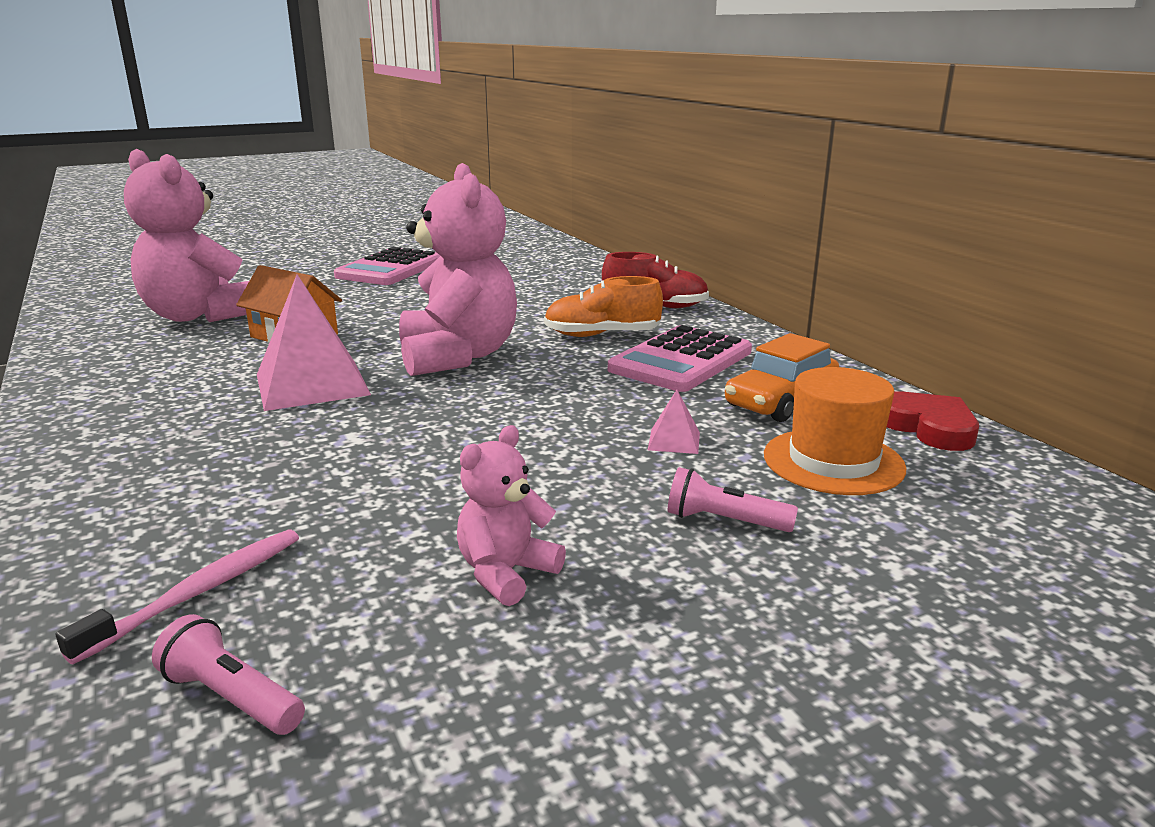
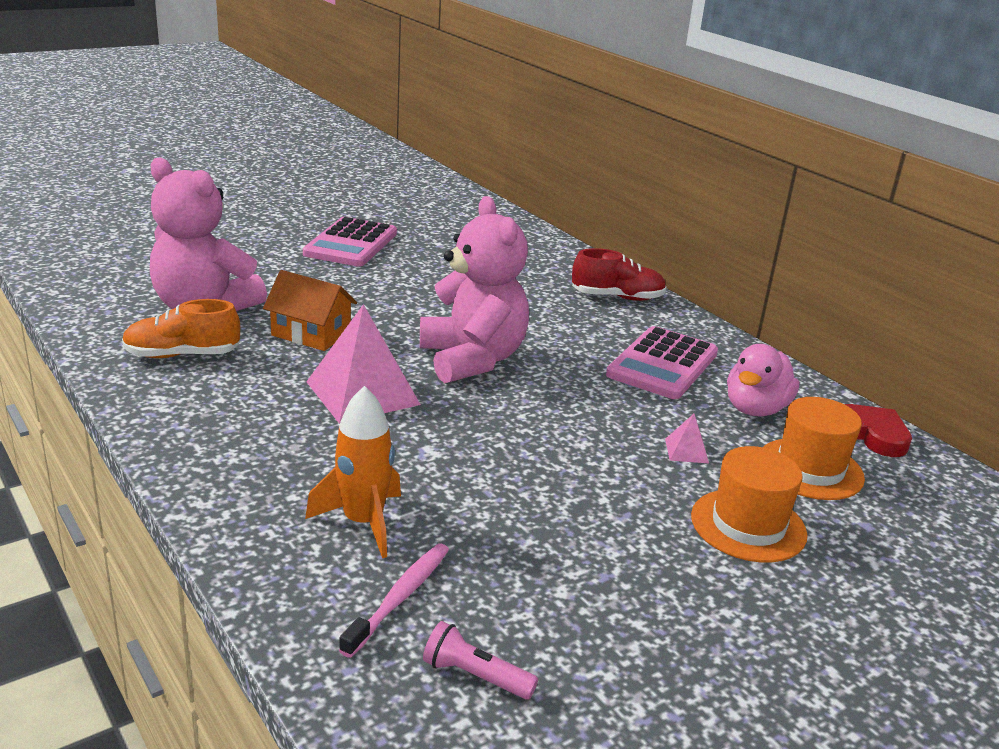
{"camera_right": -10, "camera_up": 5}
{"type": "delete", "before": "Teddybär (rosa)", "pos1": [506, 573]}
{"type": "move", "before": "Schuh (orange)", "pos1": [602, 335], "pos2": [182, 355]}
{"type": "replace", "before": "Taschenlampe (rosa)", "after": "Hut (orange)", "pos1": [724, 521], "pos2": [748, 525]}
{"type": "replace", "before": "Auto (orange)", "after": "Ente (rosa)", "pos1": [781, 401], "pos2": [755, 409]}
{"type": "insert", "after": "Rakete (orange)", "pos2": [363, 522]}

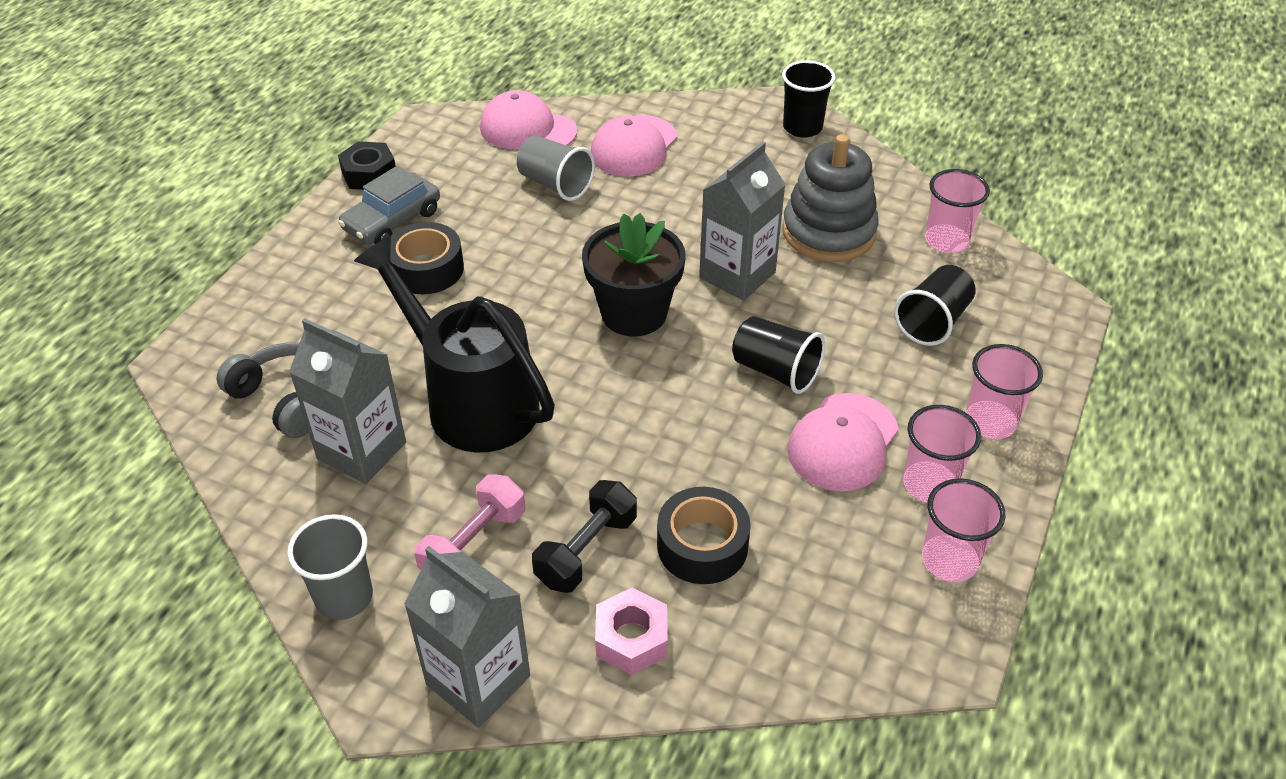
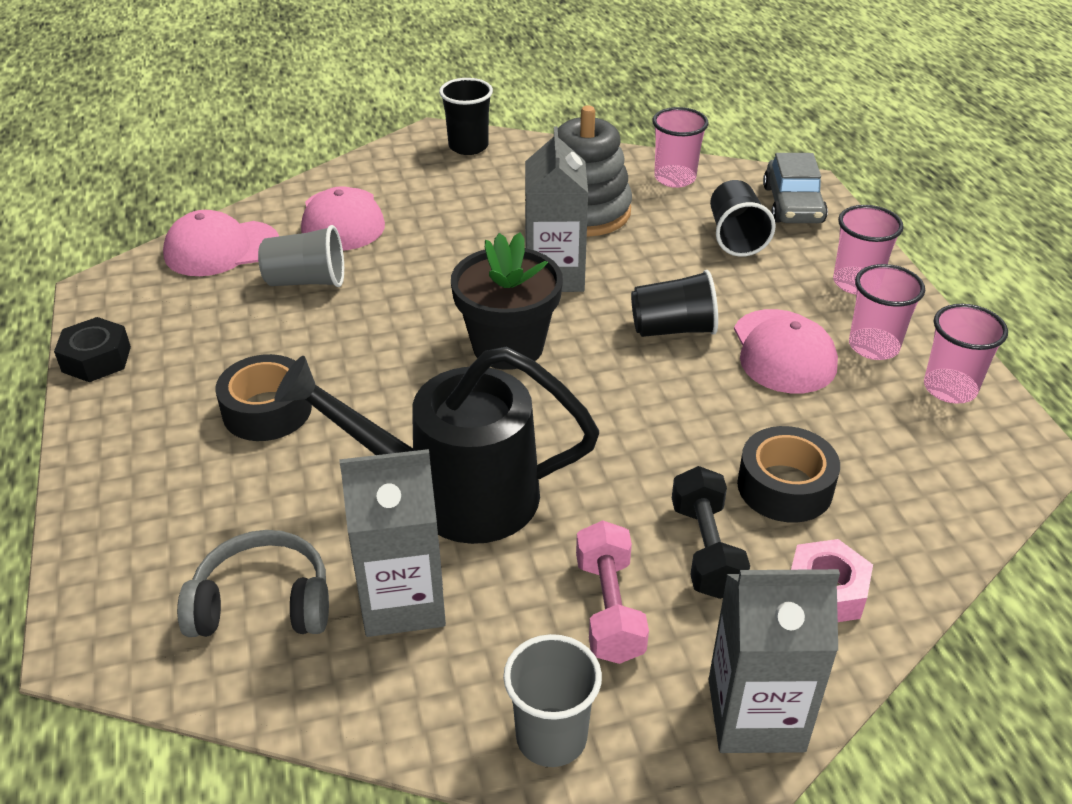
{"camera_right": -40, "camera_up": -5}
{"type": "move", "before": "Auto (grau)", "pos1": [392, 221], "pos2": [793, 205]}

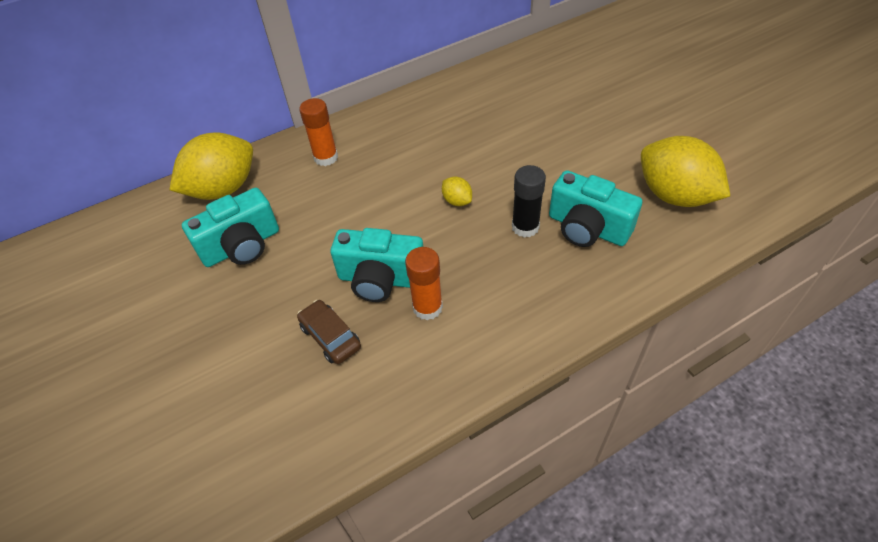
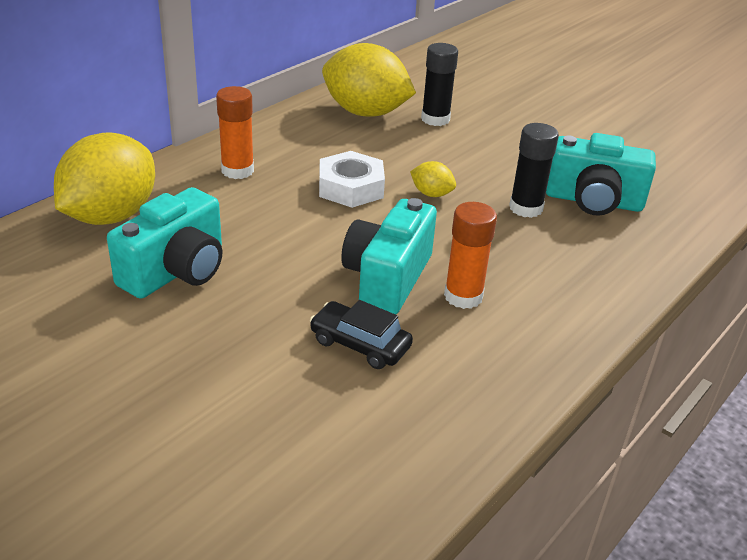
{"camera_right": -25, "camera_up": -15}
{"type": "recolor", "before": "Auto (braun)", "after": "Auto (schwarz)", "pos1": [330, 337], "pos2": [360, 344]}
{"type": "rotate", "before": "Kamera (türkis)", "pos1": [380, 279], "pos2": [387, 278], "turn": 120}
{"type": "move", "before": "Zitrone (gelb)", "pos1": [674, 195], "pos2": [365, 112]}
{"type": "insert", "after": "Sechskantmutter (weiß)", "pos2": [351, 187]}
{"type": "insert", "after": "Klebestift (schwarz)", "pos2": [435, 119]}

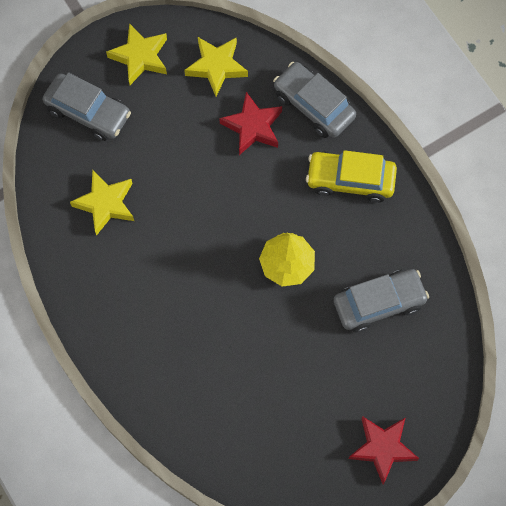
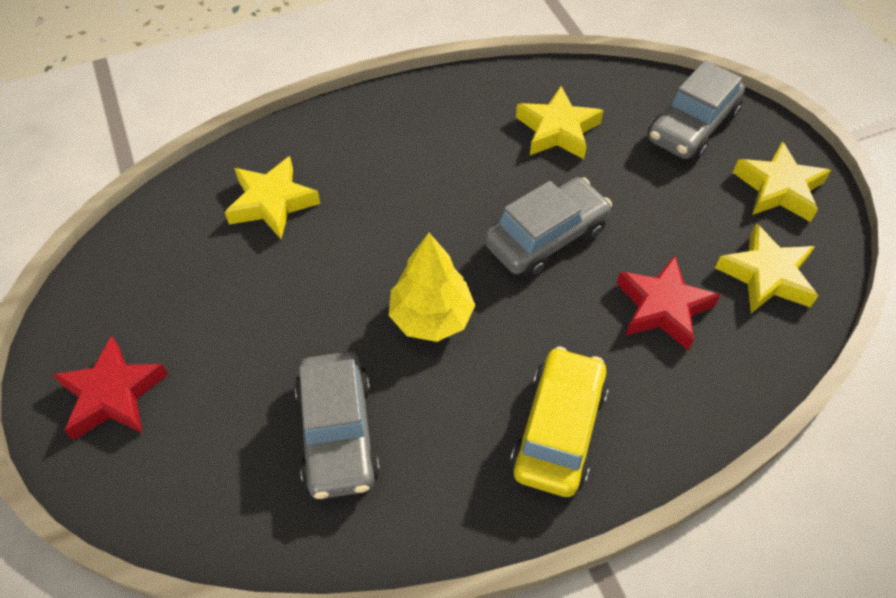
{"camera_right": 100, "camera_up": -15}
{"type": "move", "before": "Auto (grau)", "pos1": [314, 105], "pos2": [546, 238]}
{"type": "insert", "after": "Stern (gelb)", "pos2": [272, 202]}

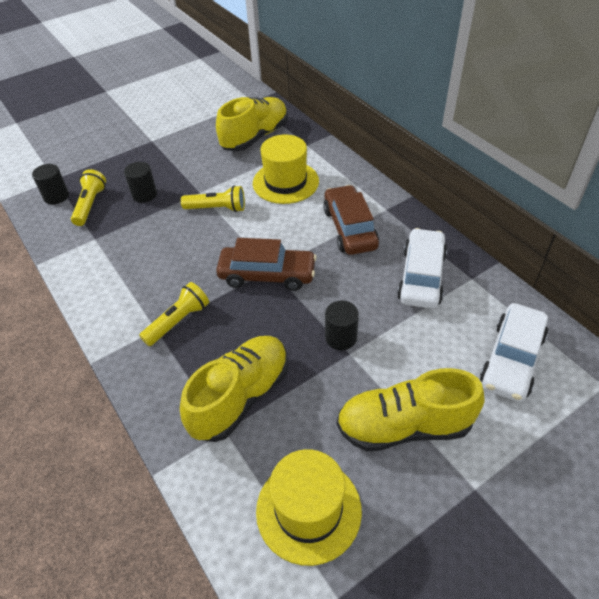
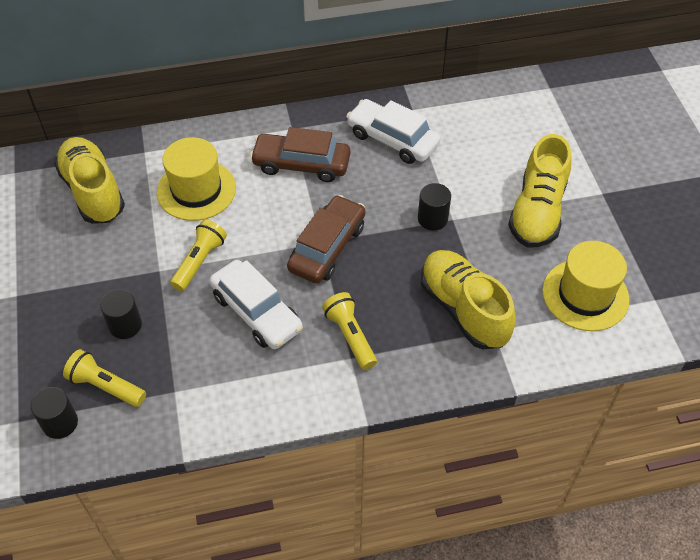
{"camera_right": -70, "camera_up": 5}
{"type": "move", "before": "Auto (weiß)", "pos1": [511, 359], "pos2": [256, 312]}

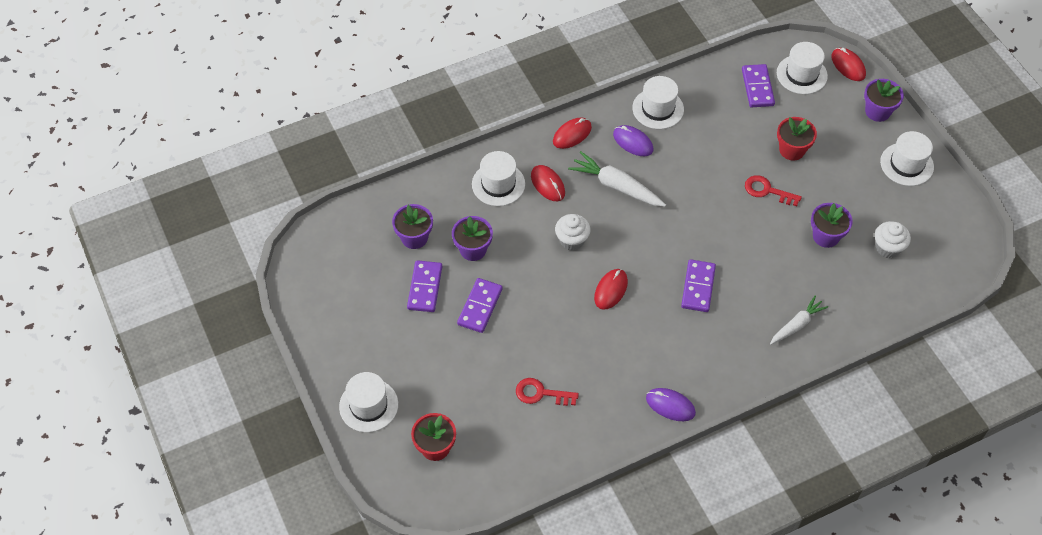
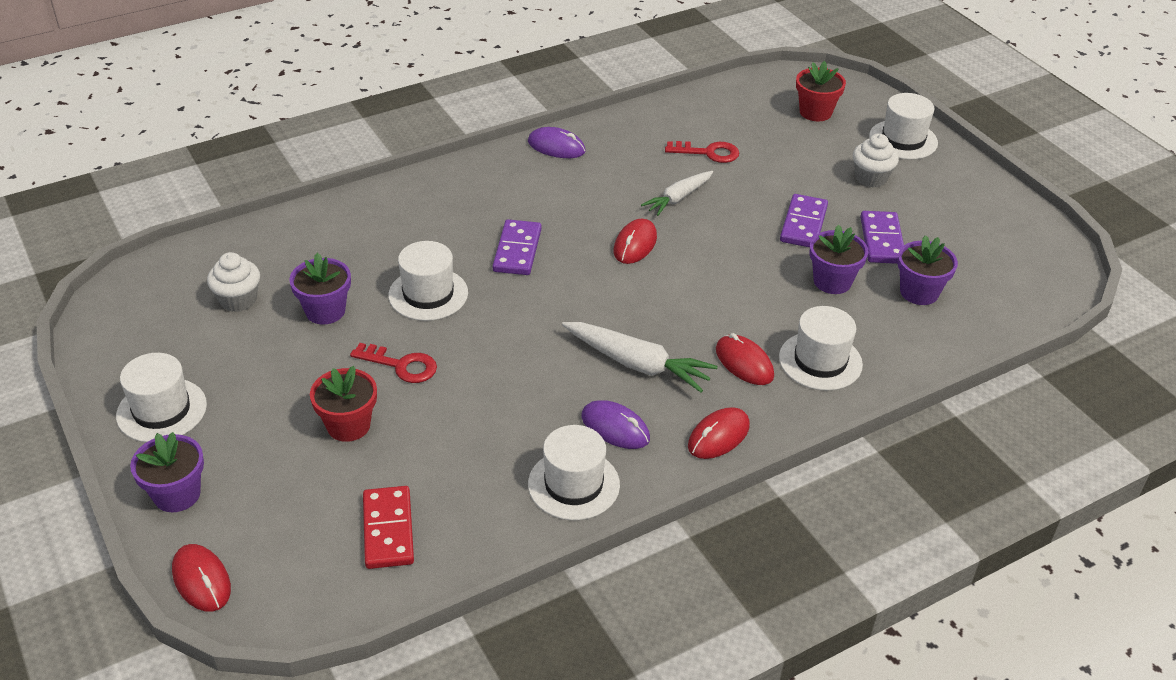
{"camera_right": 175, "camera_up": -15}
{"type": "move", "before": "Muffin (weiß)", "pos1": [572, 240], "pos2": [871, 178]}
{"type": "recolor", "before": "Dominostein (lila)", "after": "Dominostein (rot)", "pos1": [757, 87], "pos2": [388, 530]}
{"type": "move", "before": "Karotte (weiß)", "pos1": [797, 324], "pos2": [678, 198]}
{"type": "move", "before": "Hut (weiß)", "pos1": [801, 74], "pos2": [428, 294]}

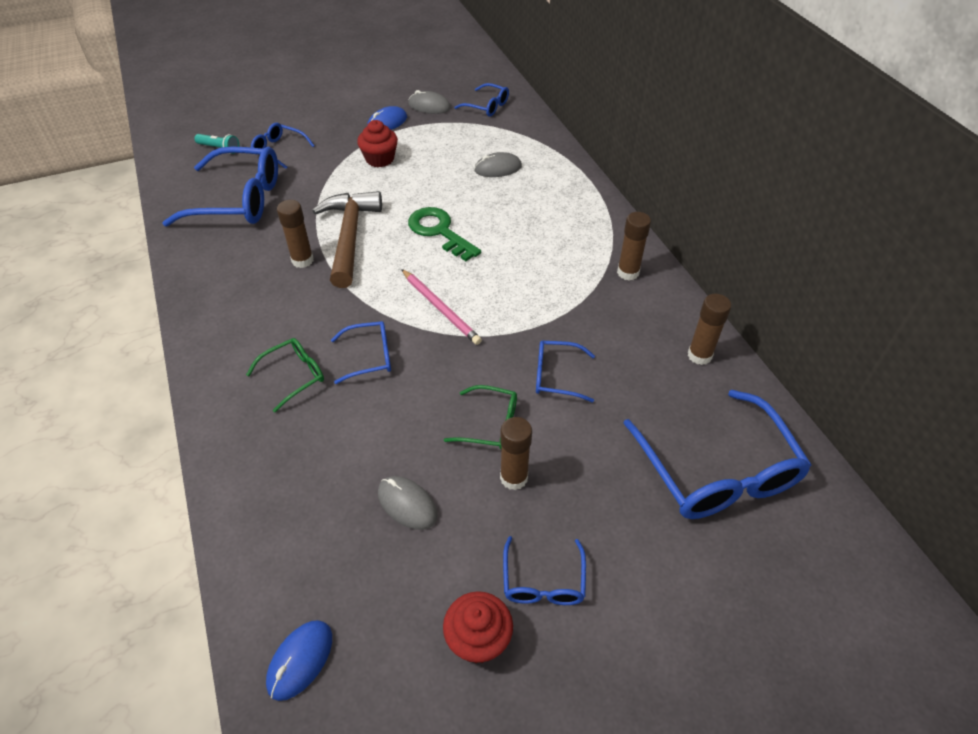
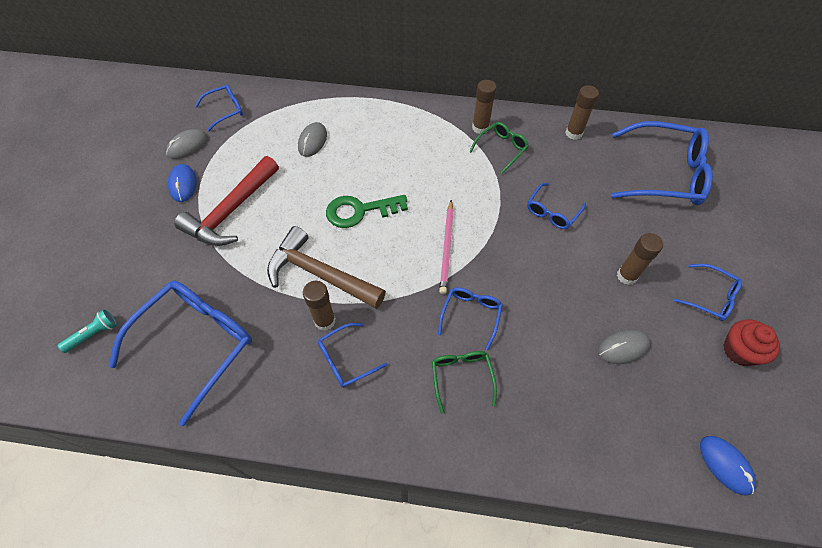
{"camera_right": -60, "camera_up": 10}
{"type": "move", "before": "Brille (blau)", "pos1": [279, 150], "pos2": [346, 359]}
{"type": "replace", "before": "Muffin (rot)", "after": "Hammer (rot)", "pos1": [380, 159], "pos2": [231, 211]}
{"type": "rotate", "before": "Bleistift (rosa)", "pos1": [440, 308], "pos2": [447, 248], "turn": 105}
{"type": "move", "before": "Brille (grün)", "pos1": [490, 424], "pos2": [501, 149]}

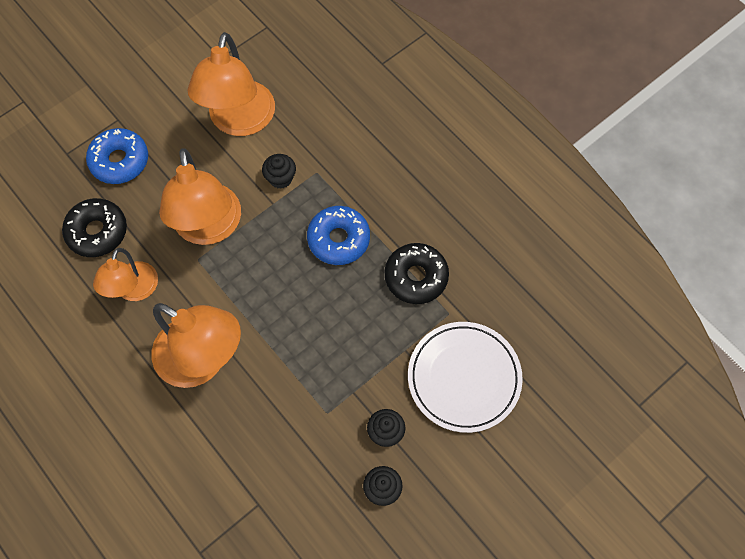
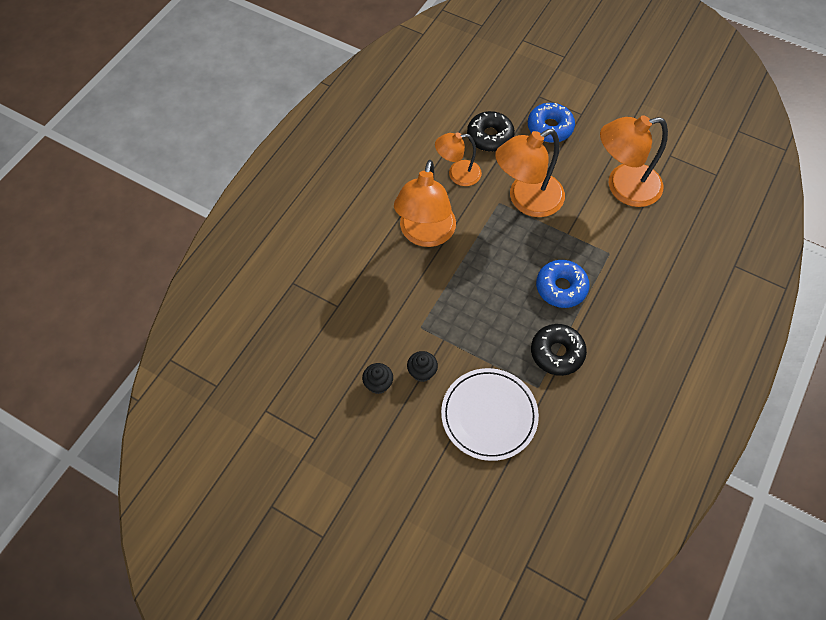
{"camera_right": 70, "camera_up": -5}
{"type": "delete", "before": "Muffin (schwarz)", "pos1": [280, 178]}

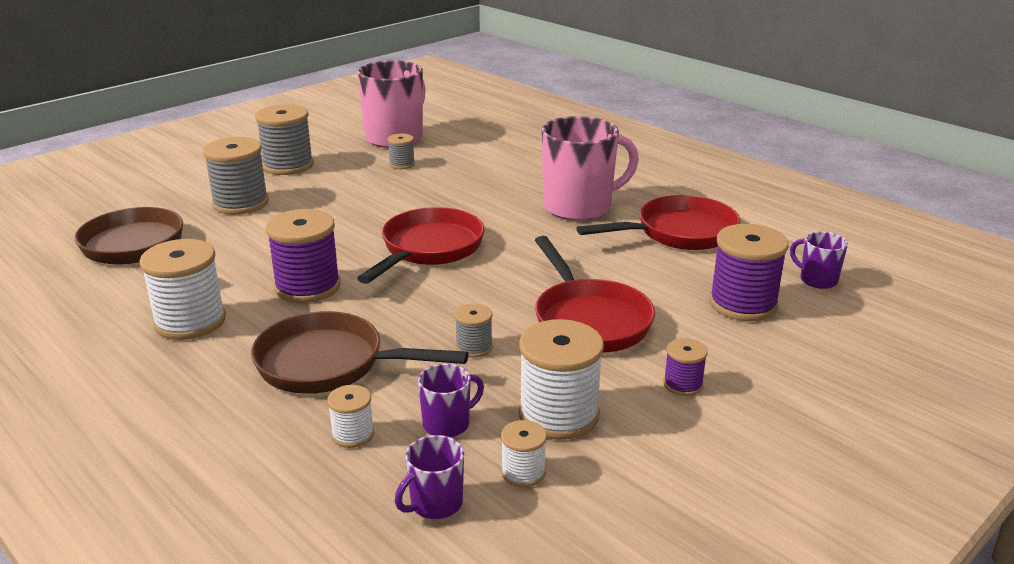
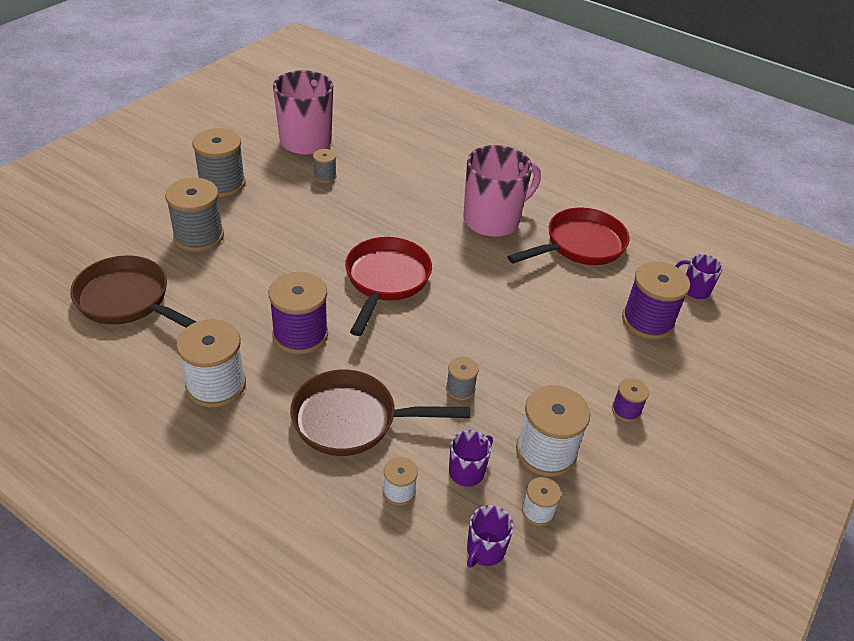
{"camera_right": -15, "camera_up": 15}
{"type": "delete", "before": "Pfanne (rot)", "pos1": [589, 320]}

